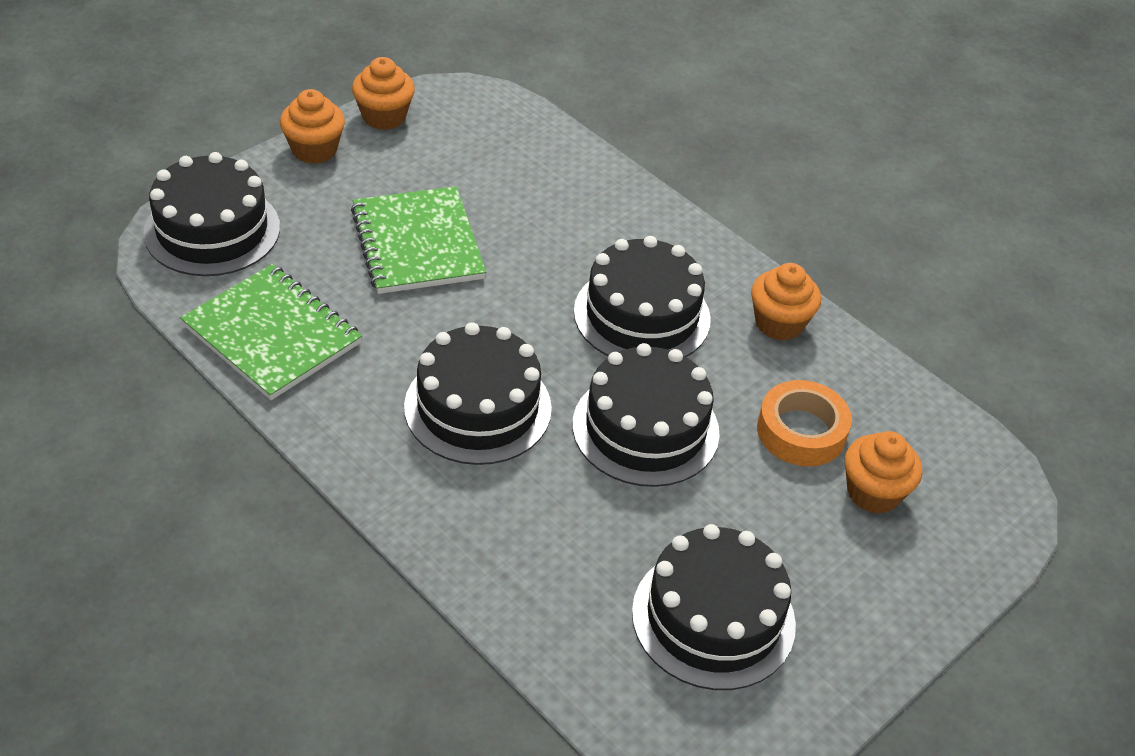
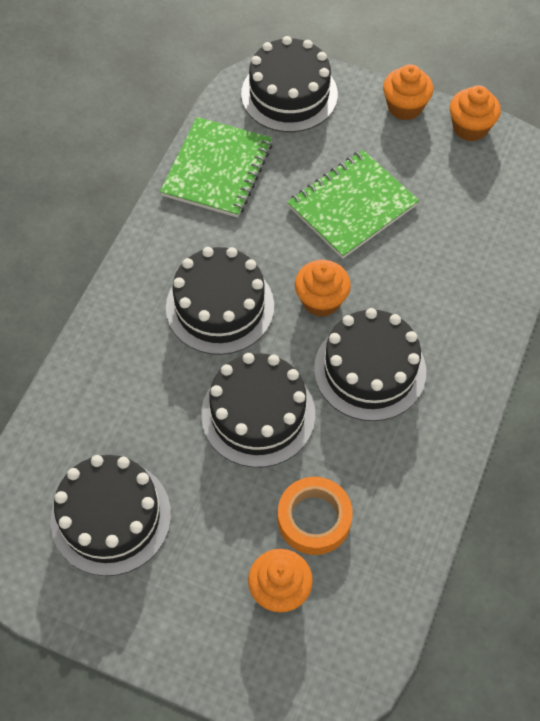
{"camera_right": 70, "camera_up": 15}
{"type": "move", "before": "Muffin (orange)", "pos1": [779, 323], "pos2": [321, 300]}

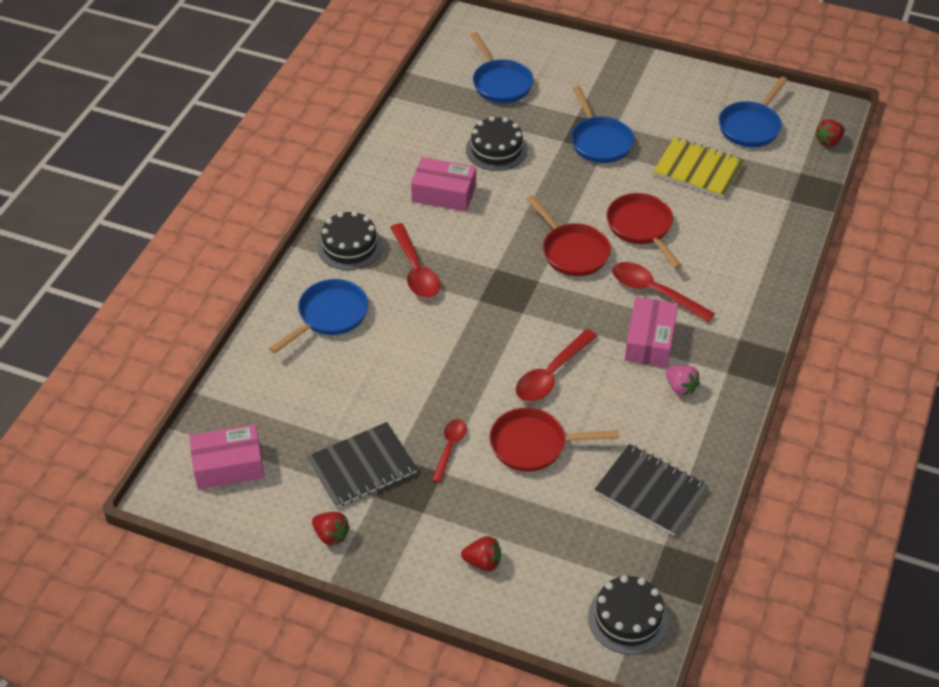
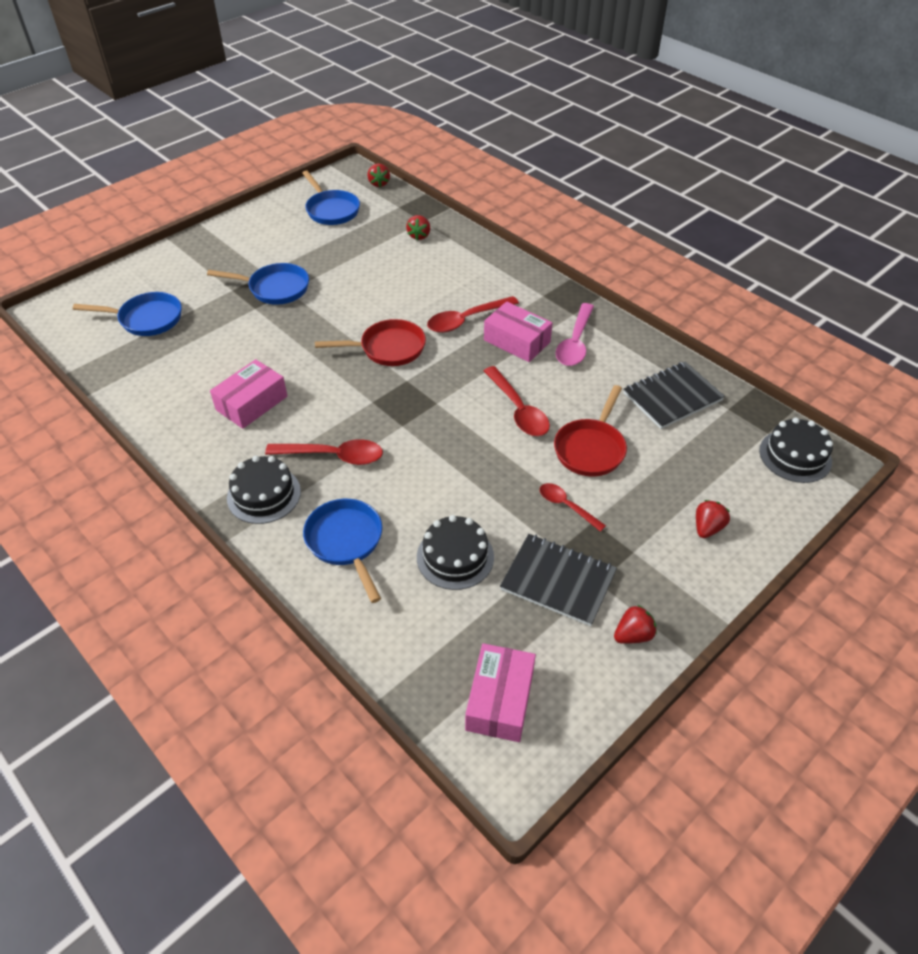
{"camera_right": -65, "camera_up": 0}
{"type": "rotate", "before": "Notizbuch (schwarz)", "pos1": [362, 467], "pos2": [558, 580], "turn": -60}
{"type": "move", "before": "Kuchen (schwarz)", "pos1": [496, 150], "pos2": [455, 557]}
{"type": "delete", "before": "Pfanne (rot)", "pos1": [641, 228]}
{"type": "delete", "before": "Notizbuch (gelb)", "pos1": [698, 170]}
{"type": "replace", "before": "Erdbeere (rosa)", "after": "Löffel (rosa)", "pos1": [680, 388], "pos2": [575, 343]}
{"type": "insert", "after": "Erdbeere (rot)", "pos2": [419, 236]}

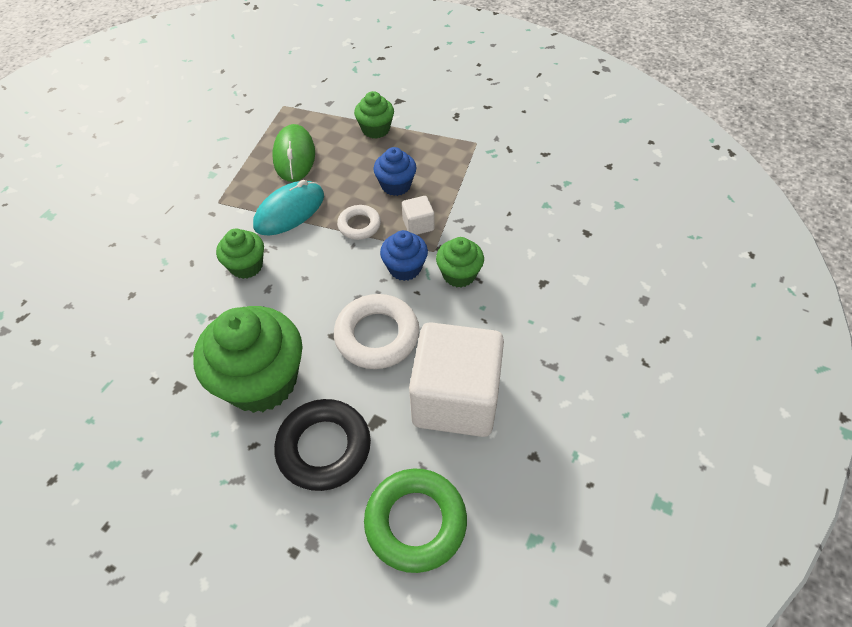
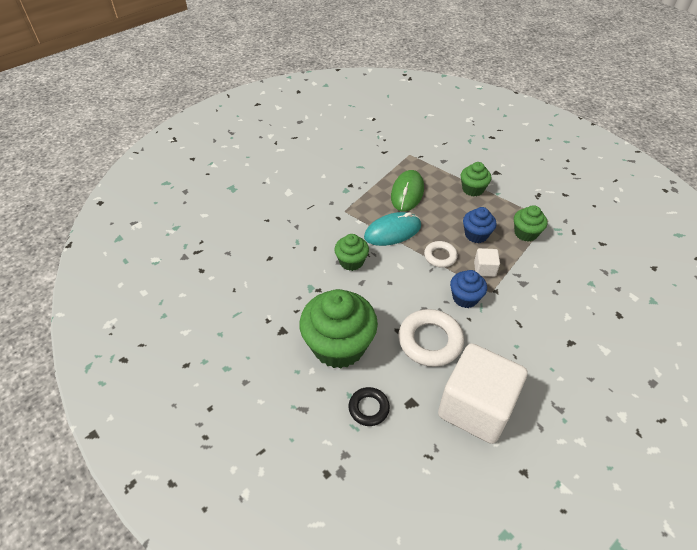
{"camera_right": 20, "camera_up": -5}
{"type": "resize", "before": "Ring (schwarz)", "pos1": [324, 448], "pos2": [368, 408], "scale": 0.58}
{"type": "delete", "before": "Ring (grün)", "pos1": [415, 522]}
{"type": "move", "before": "Muffin (grün)", "pos1": [459, 274], "pos2": [525, 233]}

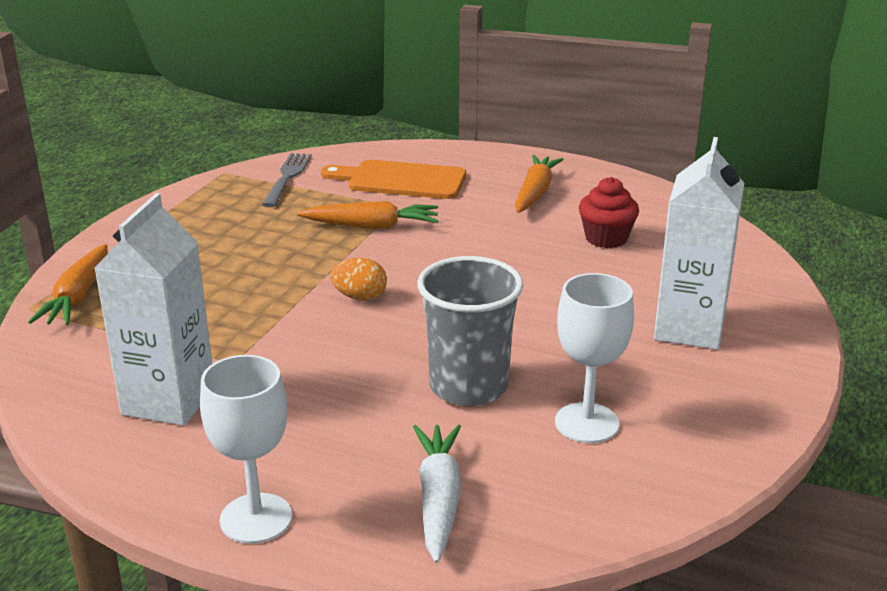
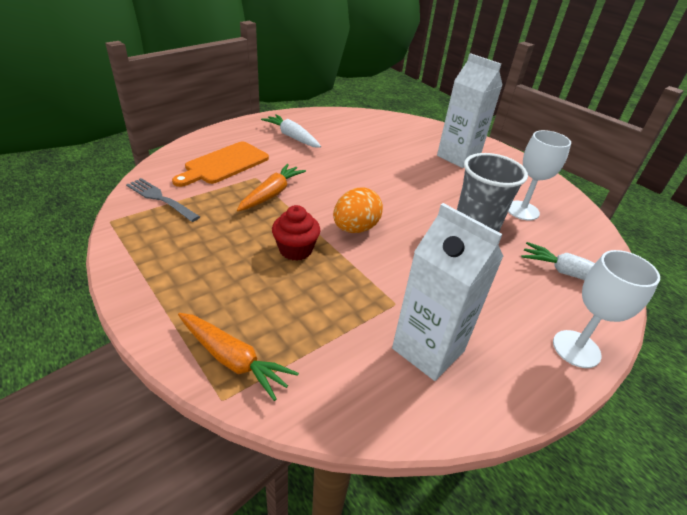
{"camera_right": -65, "camera_up": 10}
{"type": "resize", "before": "Ei (orange)", "pos1": [360, 297], "pos2": [355, 228], "scale": 1.51}
{"type": "recolor", "before": "Karotte (orange)", "after": "Karotte (weiß)", "pos1": [535, 193], "pos2": [292, 137]}
{"type": "move", "before": "Muffin (rot)", "pos1": [606, 238], "pos2": [295, 250]}

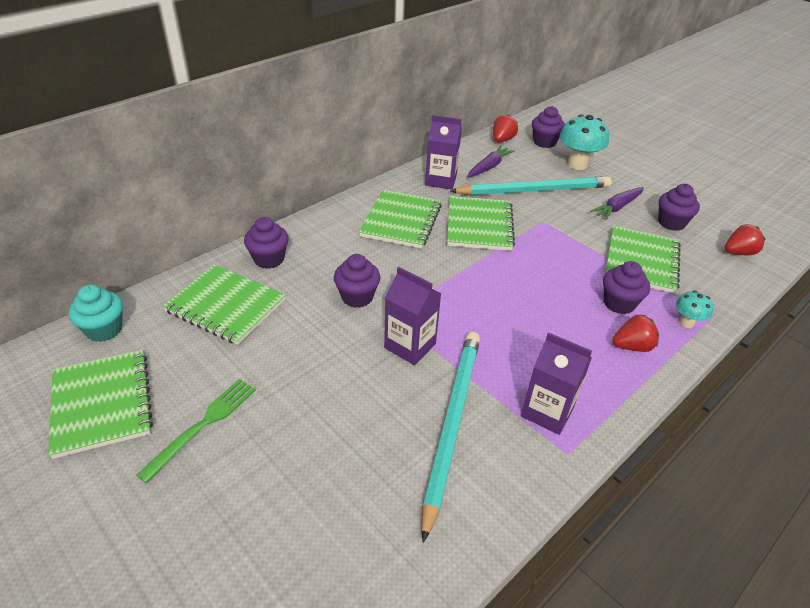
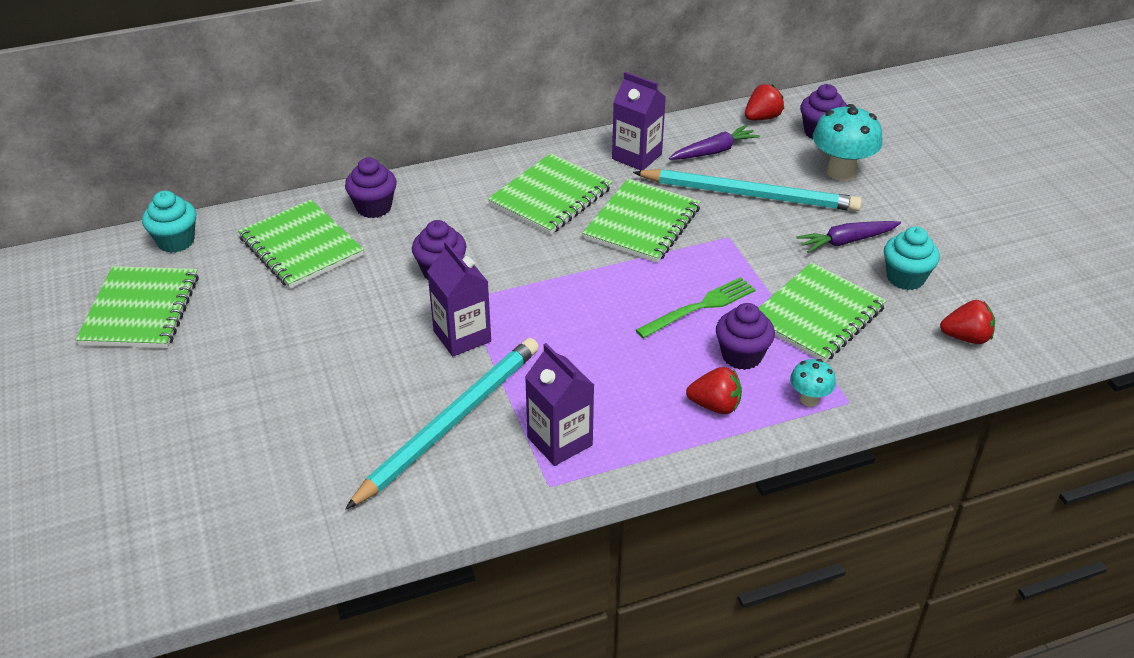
{"camera_right": 25, "camera_up": 0}
{"type": "move", "before": "Gabel (grün)", "pos1": [203, 425], "pos2": [700, 307]}
{"type": "recolor", "before": "Muffin (lila)", "after": "Muffin (türkis)", "pos1": [671, 223], "pos2": [905, 278]}

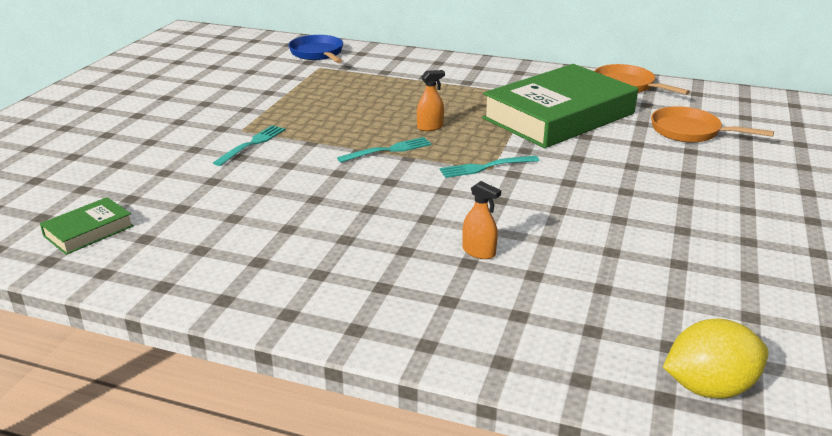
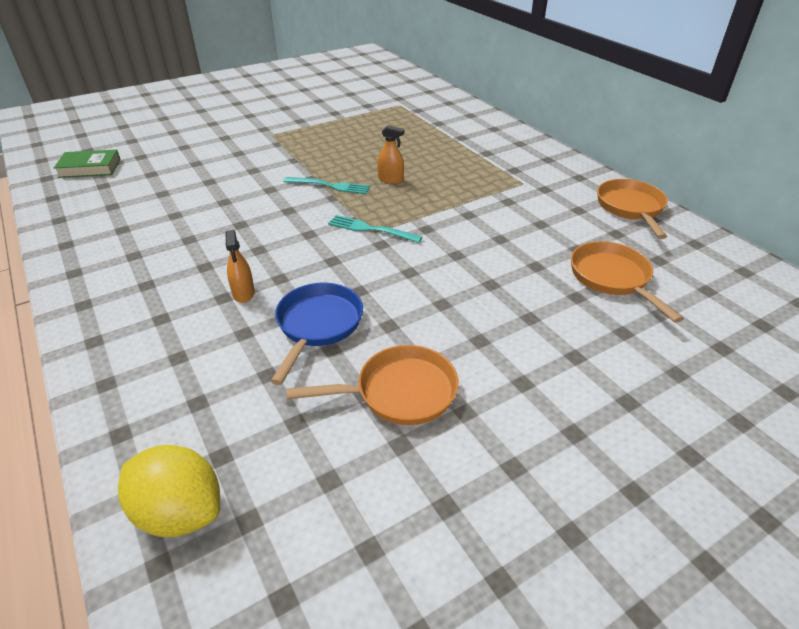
{"camera_right": 40, "camera_up": 10}
{"type": "delete", "before": "Gabel (türkis)", "pos1": [252, 144]}
{"type": "move", "before": "Pfanne (blau)", "pos1": [318, 54], "pos2": [318, 325]}
{"type": "delete", "before": "Buch (grün)", "pos1": [558, 116]}
{"type": "insert", "after": "Pfanne (orange)", "pos2": [399, 392]}

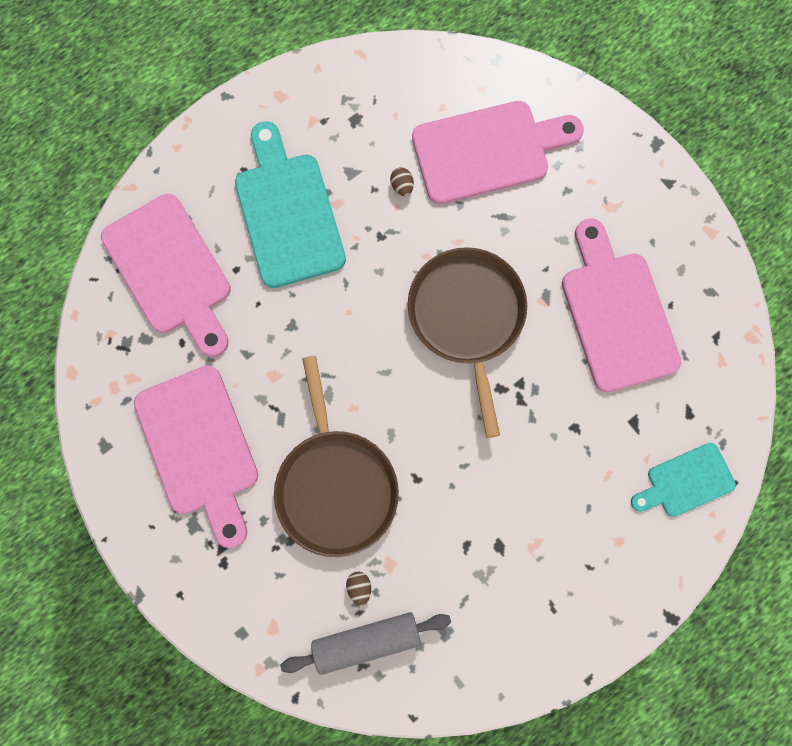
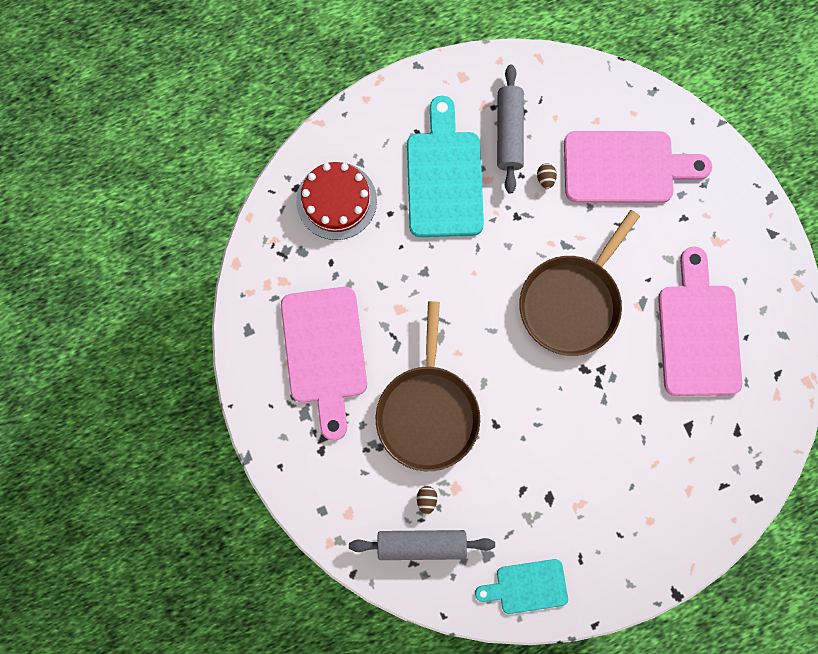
{"camera_right": 15, "camera_up": 0}
{"type": "replace", "before": "Schneidebrett (rosa)", "after": "Kuchen (rot)", "pos1": [171, 270], "pos2": [336, 201]}
{"type": "rotate", "before": "Pfanne (braun)", "pos1": [467, 317], "pos2": [572, 302], "turn": -150}
{"type": "move", "before": "Schneidebrett (türkis)", "pos1": [686, 481], "pos2": [527, 587]}
{"type": "insert", "after": "Nudelholz (grau)", "pos2": [509, 133]}

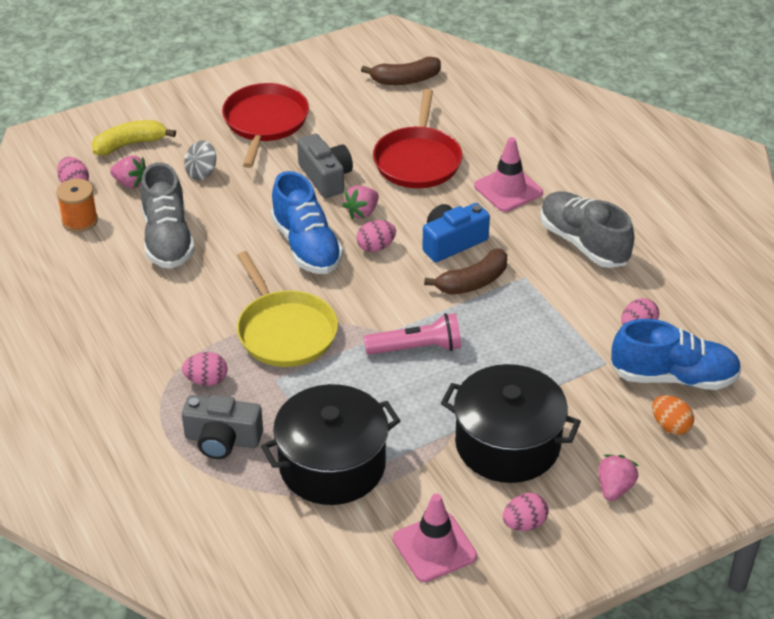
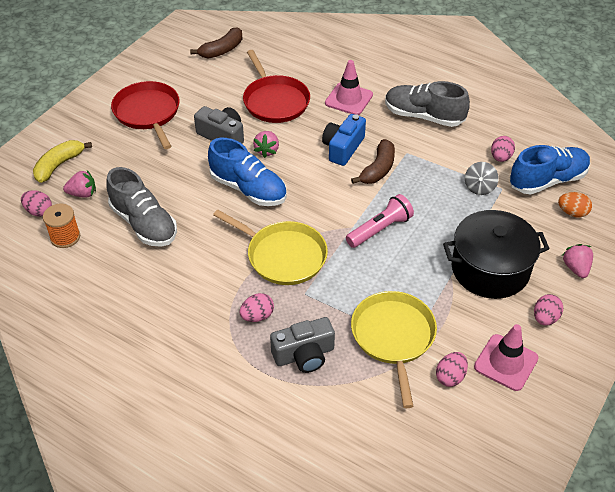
{"camera_right": -30, "camera_up": 5}
{"type": "move", "before": "Kreisel (grau)", "pos1": [201, 172], "pos2": [479, 187]}
{"type": "replace", "before": "Kochtopf (schwarz)", "after": "Pfanne (gelb)", "pos1": [332, 465], "pos2": [393, 337]}
{"type": "move", "before": "Ei (rosa)", "pos1": [376, 247], "pos2": [450, 377]}

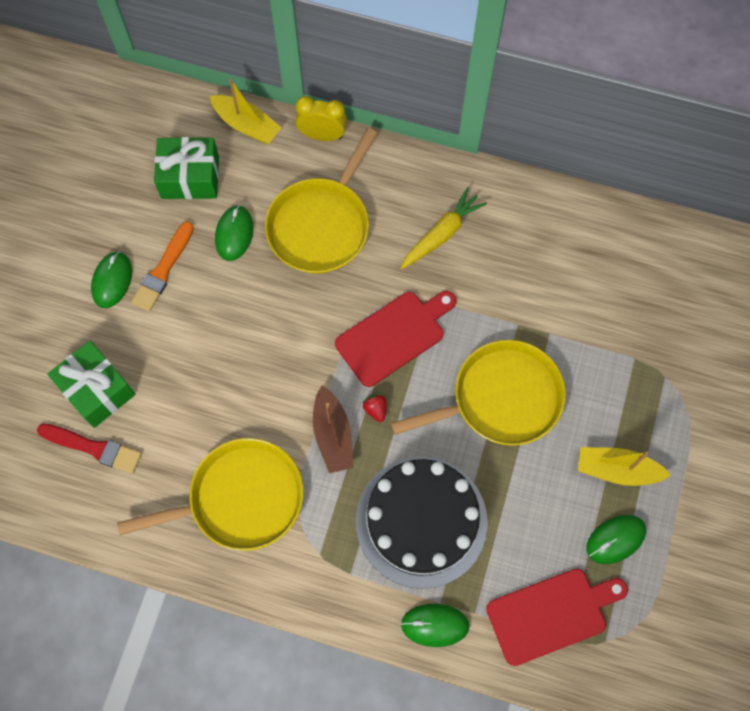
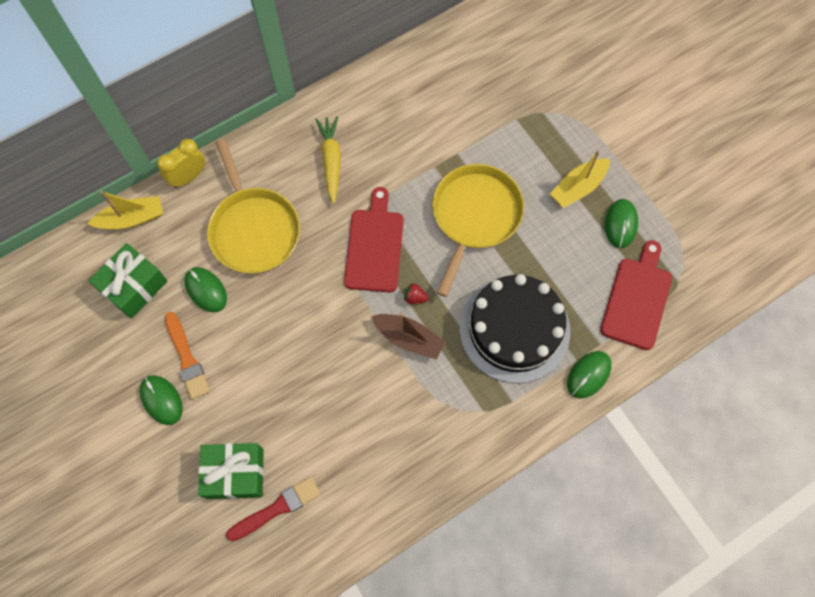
{"camera_right": -50, "camera_up": 0}
{"type": "delete", "before": "Pfanne (gelb)", "pos1": [240, 498]}

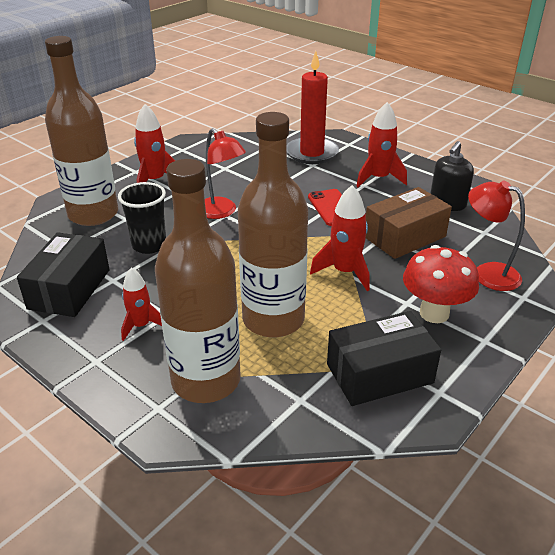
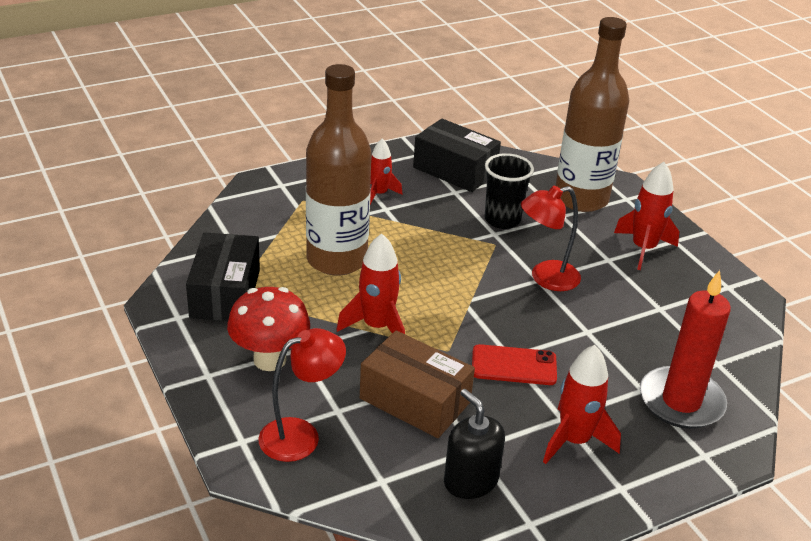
{"camera_right": 110, "camera_up": 0}
{"type": "delete", "before": "Flasche (braun)", "pos1": [206, 380]}
{"type": "rotate", "before": "Schachtel (braun)", "pos1": [404, 237], "pos2": [415, 400], "turn": -45}

